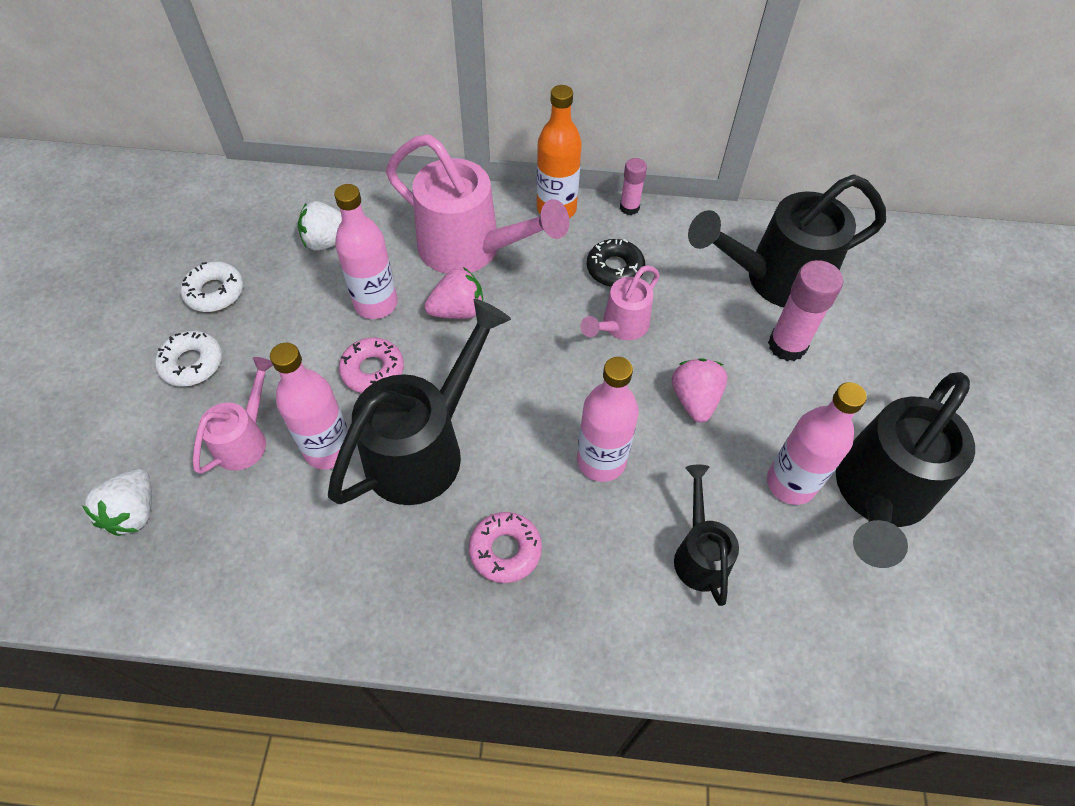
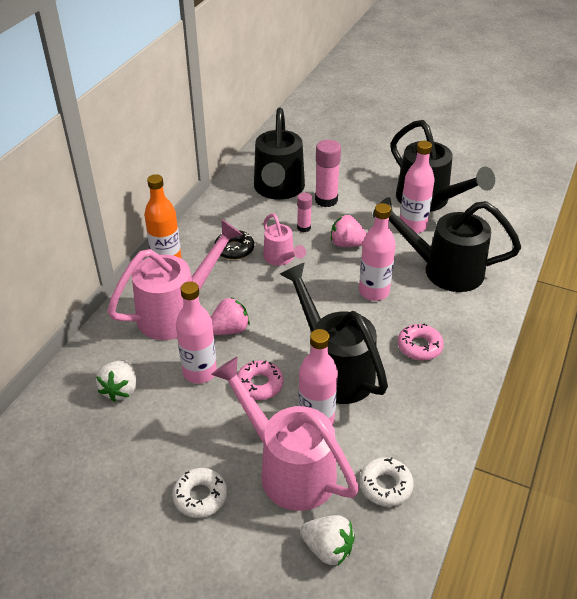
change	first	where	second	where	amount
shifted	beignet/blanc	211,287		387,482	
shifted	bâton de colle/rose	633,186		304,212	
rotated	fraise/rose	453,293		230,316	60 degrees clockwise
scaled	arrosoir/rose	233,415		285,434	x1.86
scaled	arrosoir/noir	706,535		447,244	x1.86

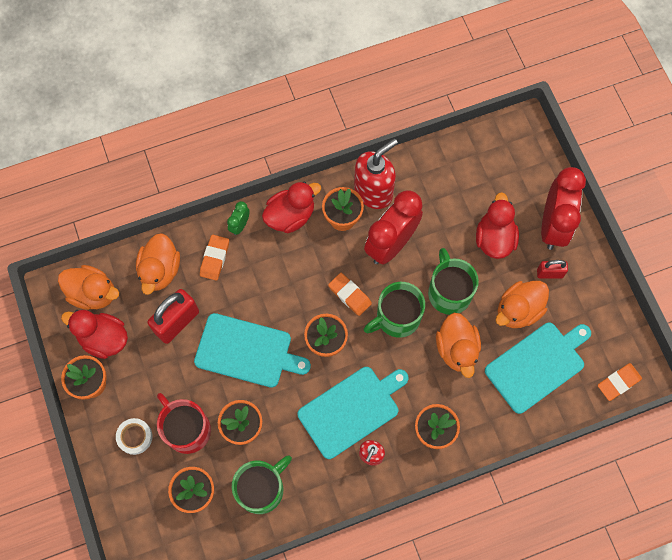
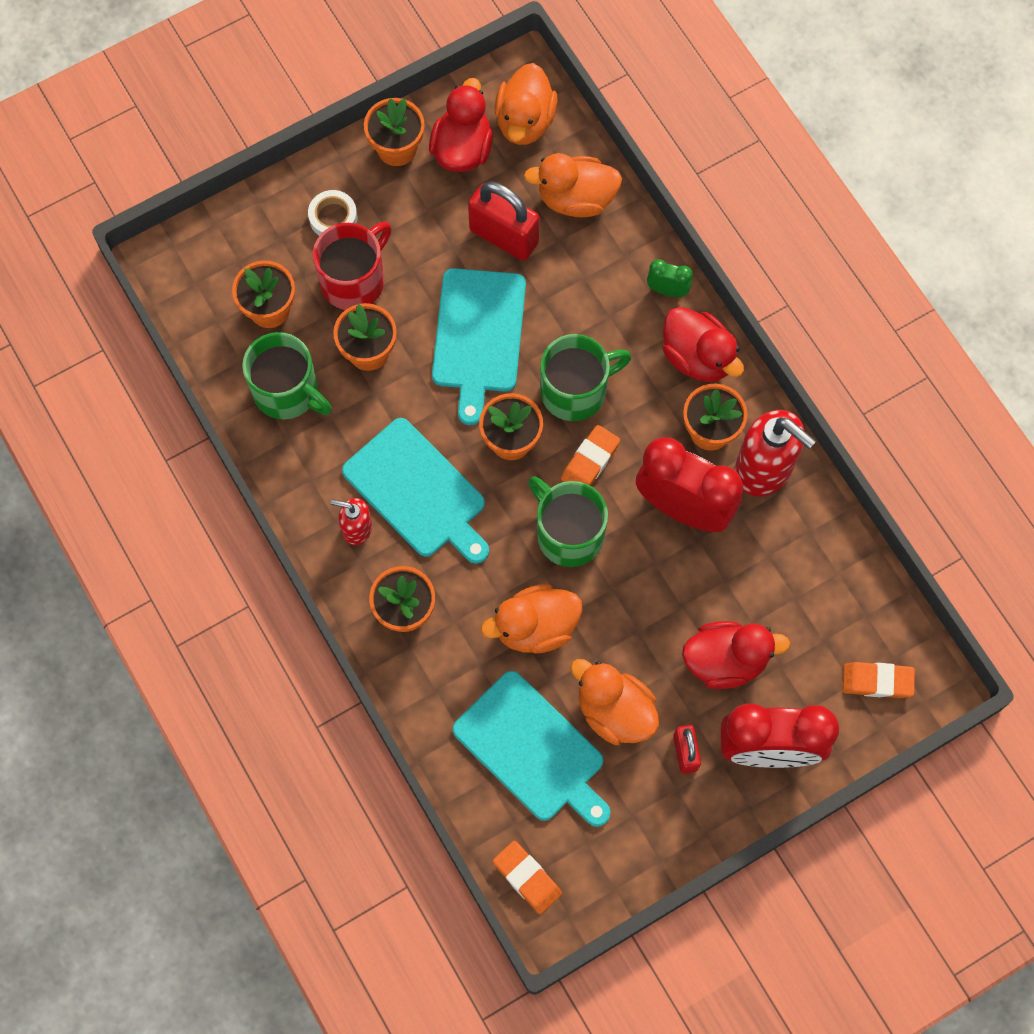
change	first	where	second	where	amount
shifted	gomme/orange	214,258		879,680	
shifted	tasse/vert	453,281		585,377	

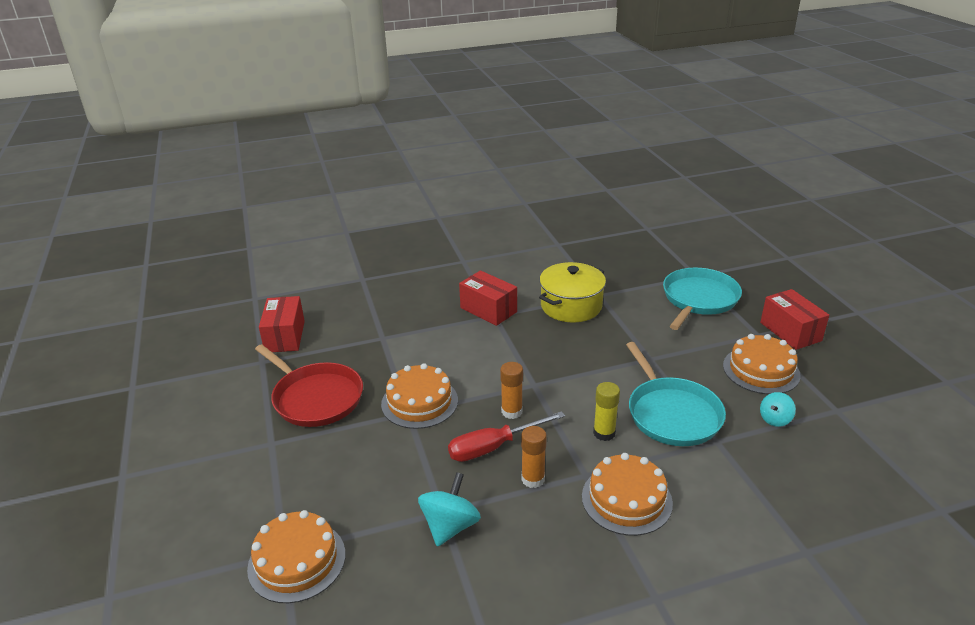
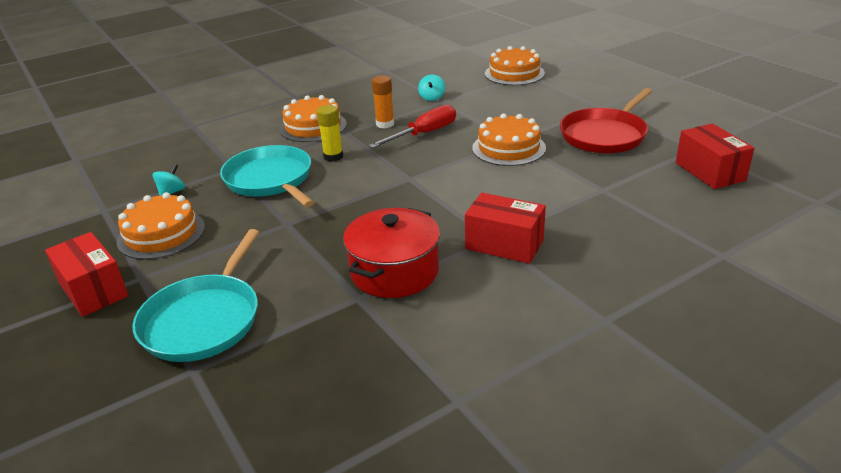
change	first	where	second	where	amount
gone	bâton de colle/orange	511,390			
repainted	marmite/jaune	572,292	marmite/rouge	391,253	
rotated	poêle/rouge	309,385		606,120	75 degrees counterclockwise
scaled	toupie/turquoise	449,509		431,87	x0.61

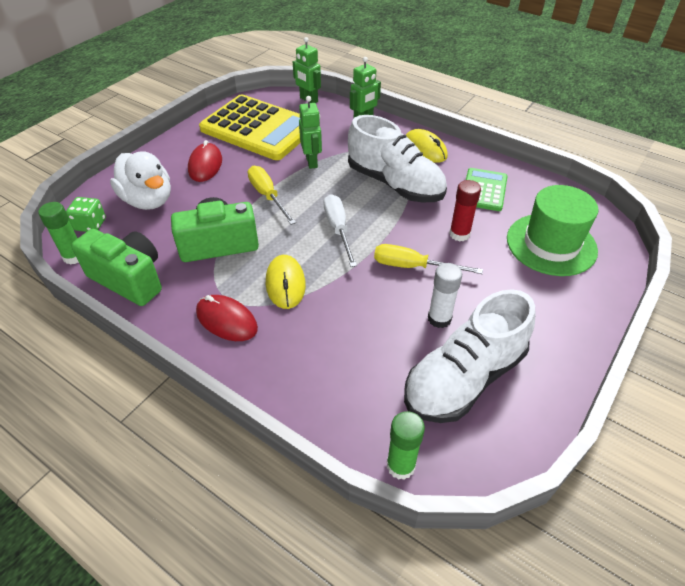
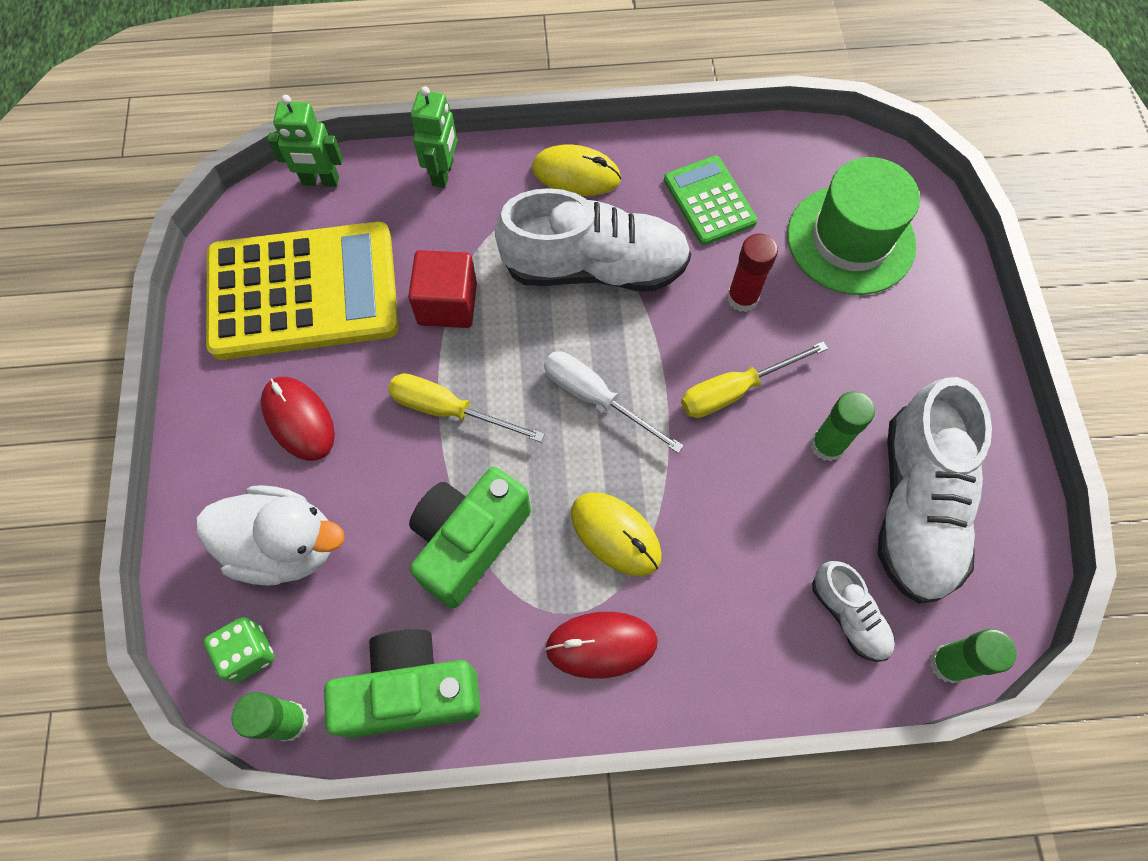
change	first	where	second	where	amount
new			chaussure/blanc	853,611	
swapped	robot/vert	310,132	cube/rouge	442,289	
repainted	bâton de colle/blanc	445,295	bâton de colle/vert	843,426	

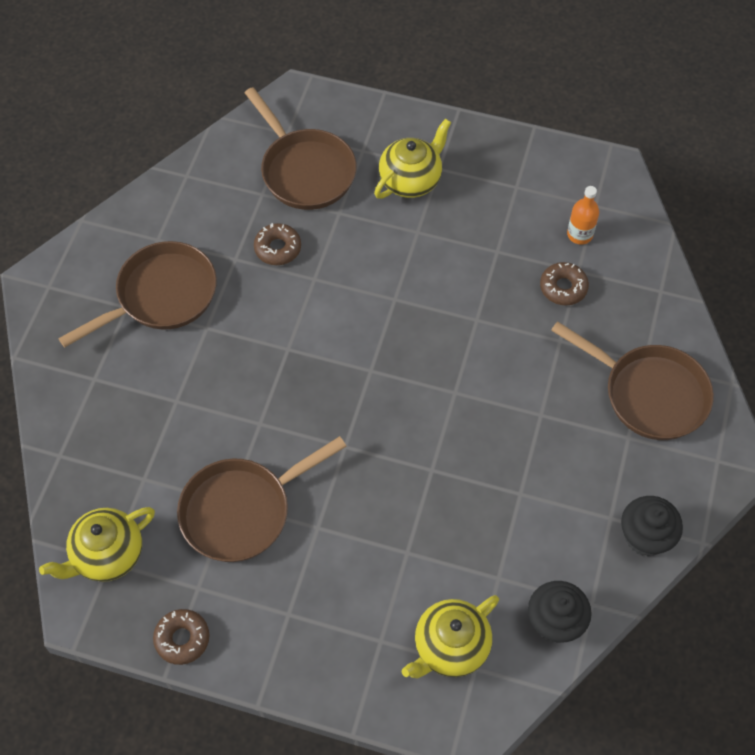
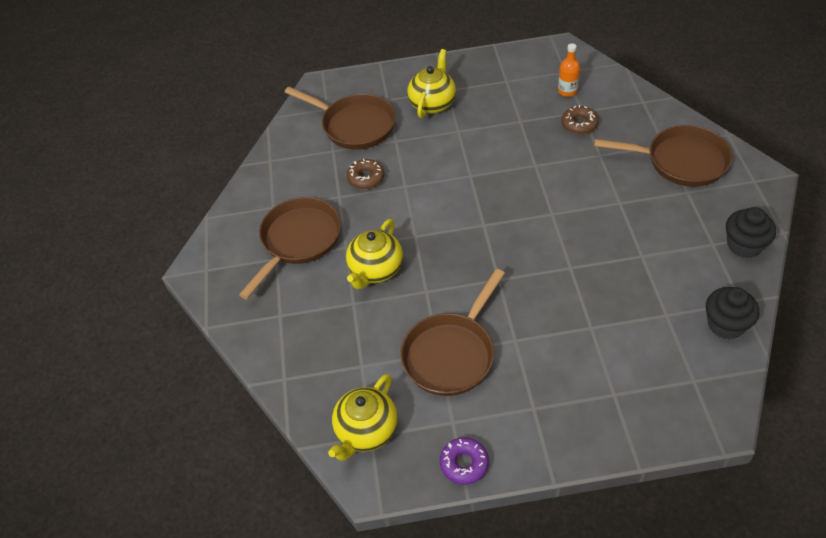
change	first	where	second	where	amount
shifted	théière/jaune	450,636		374,254	
repainted	beignet/marron	181,637	beignet/violet	464,461	

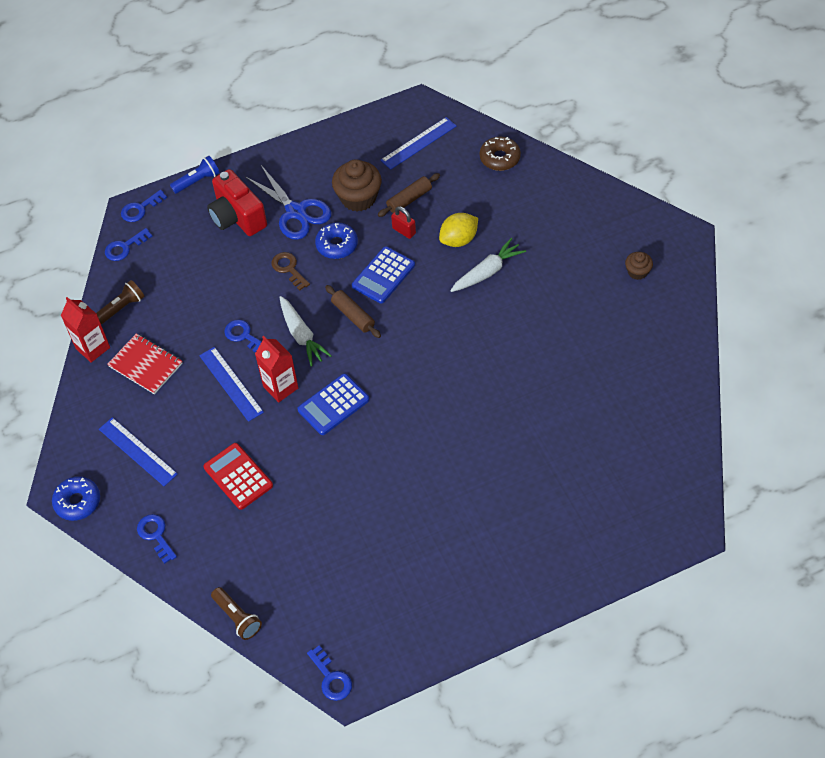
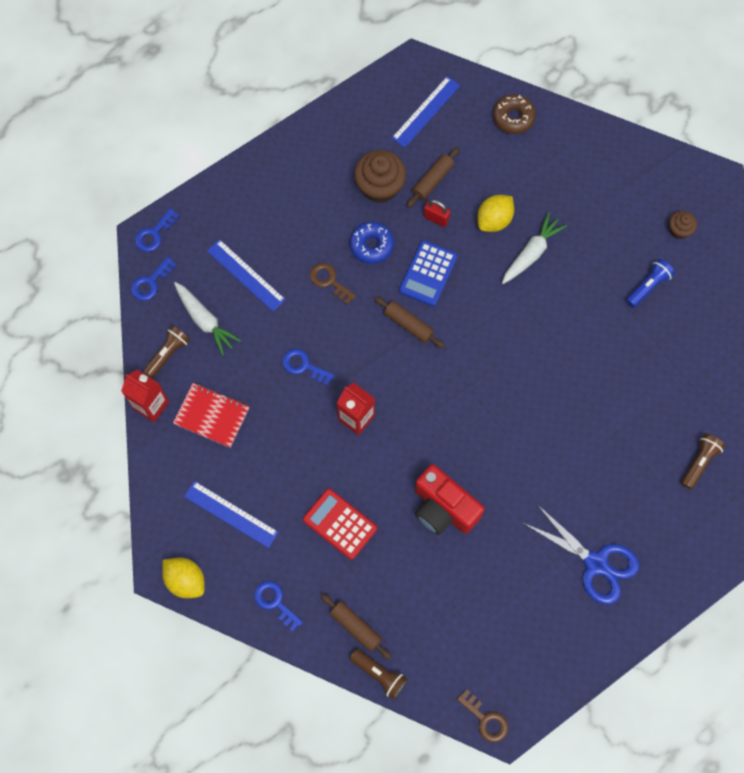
change	first	where	second	where	amount
gone	calculatrice/bleu	333,404			
new			rouleau à pâtisserie/marron	356,627	
new			lampe de poche/marron	703,461	
shifted	lampe de poche/bleu	195,175		650,283	
shifted	règle/bleu	231,384		246,275	
shifted	appareil photo/rouge	237,202		450,499	
shifted	ciseaux/bleu	287,202		581,555	
shifted	carotte/blanc	306,331		207,319	
swapped	beignet/bleu	76,498	citron/jaune	183,578	
repainted	clé/bleu	329,673	clé/marron	482,715	

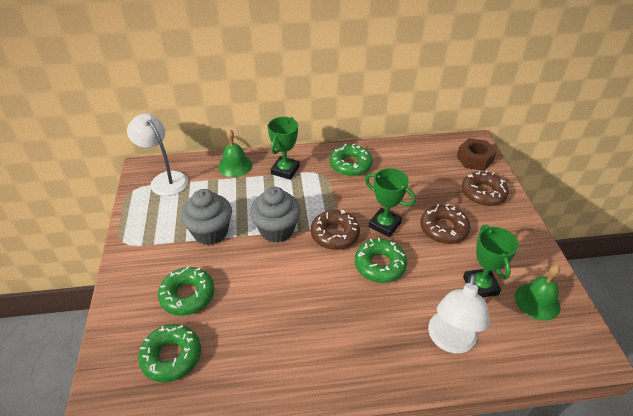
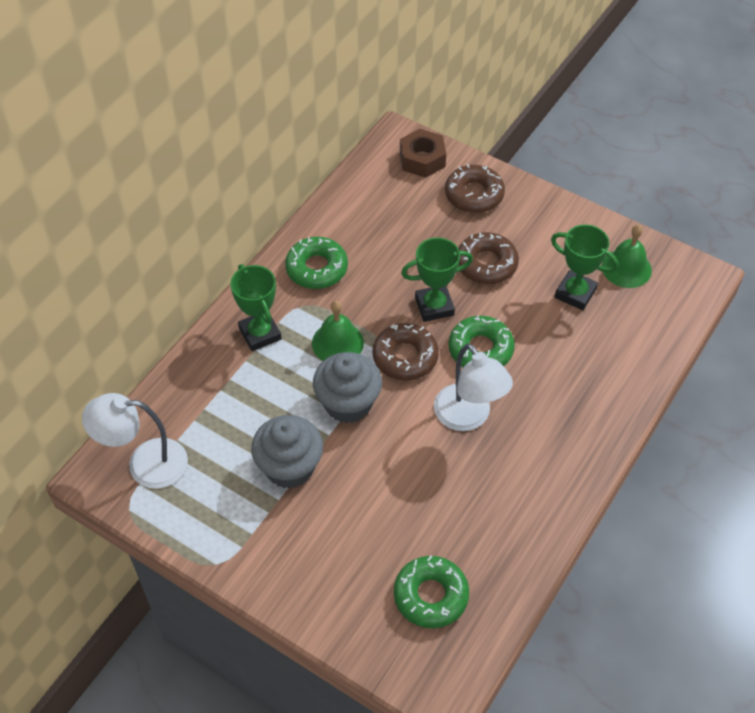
change	first	where	second	where	amount
gone	beignet/vert	186,291			
shifted	cloche/vert	235,153		338,331	
shifted	lampe/blanc	459,314		473,387	

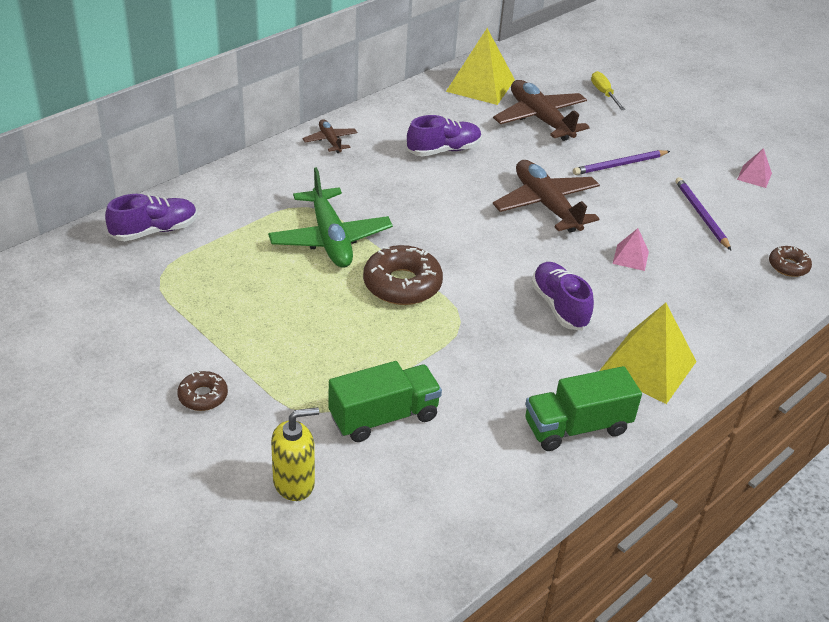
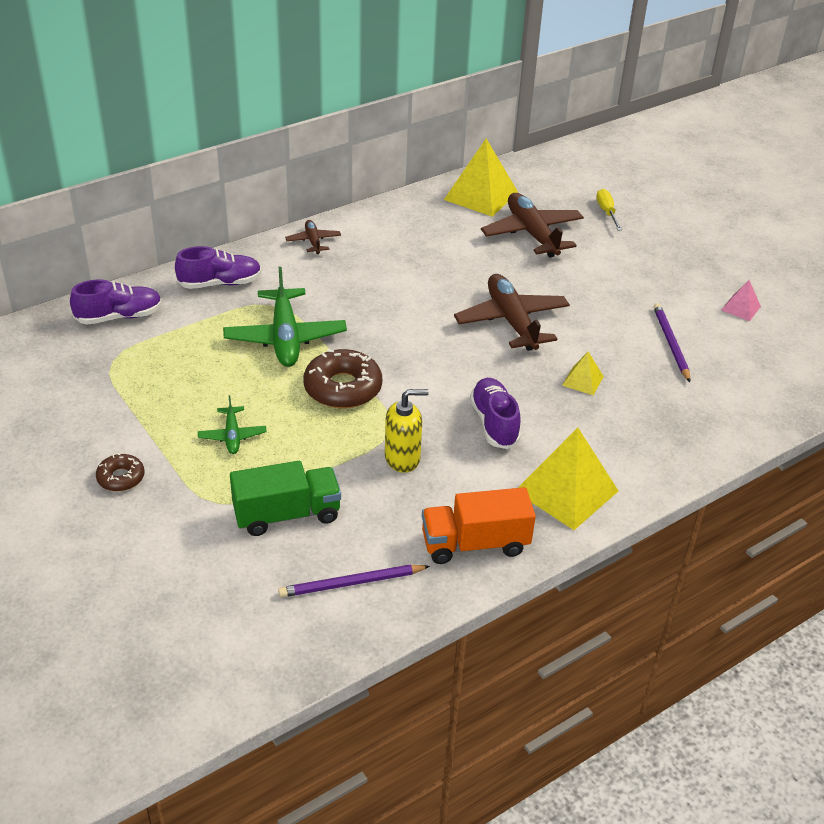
change	first	where	second	where	amount
gone	beignet/marron	790,261			
new			avion/vert	232,424	
shifted	distributeur de savon/jaune	295,454		407,431	
shifted	chaussure/violet	444,136		218,267	
shifted	crayon/violet	621,162		354,581	
repainted	camion/vert	583,408	camion/orange	479,525	
repainted	pyramide/rose	630,249	pyramide/jaune	583,373	

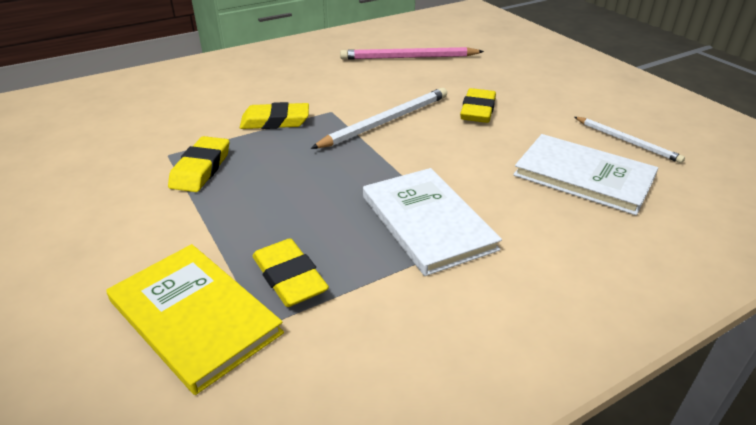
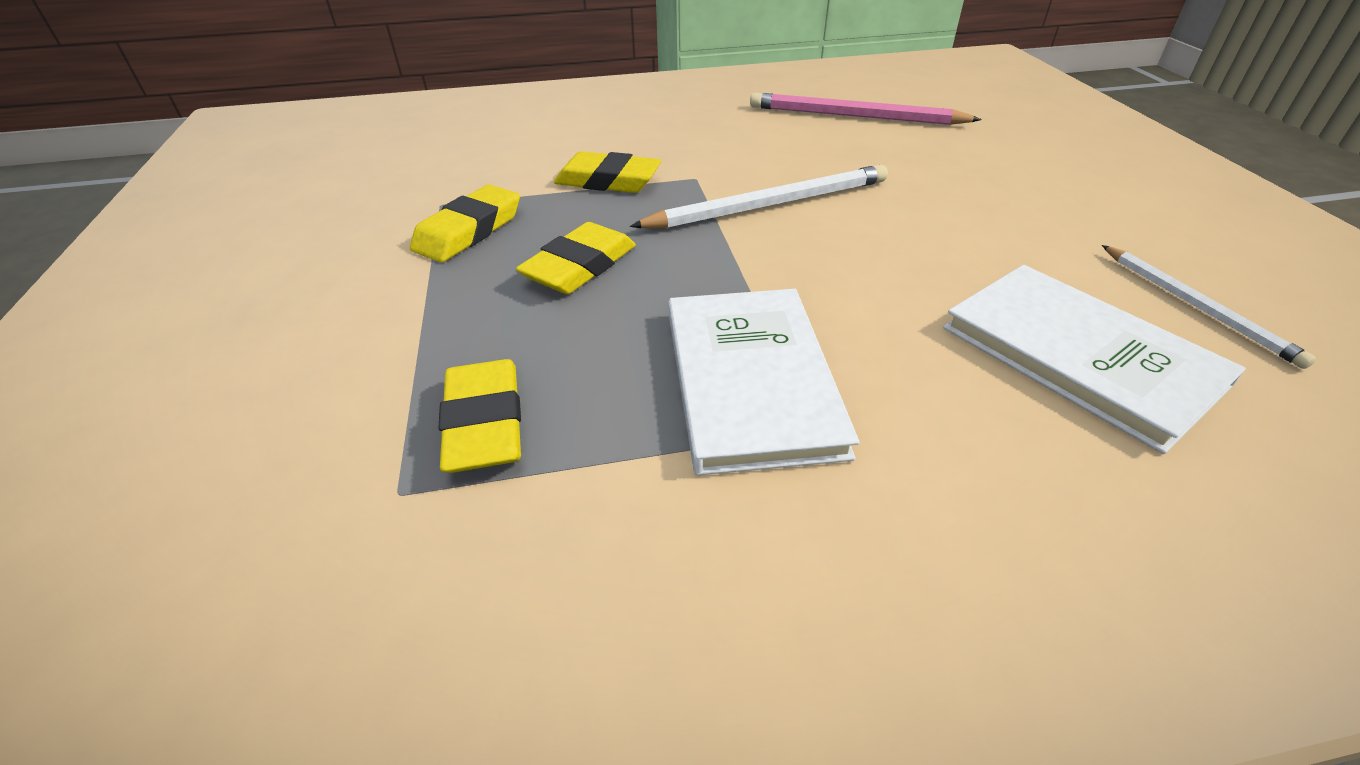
change	first	where	second	where	amount
gone	livre/jaune	195,319			
shifted	gomme/jaune	478,105		576,258	

